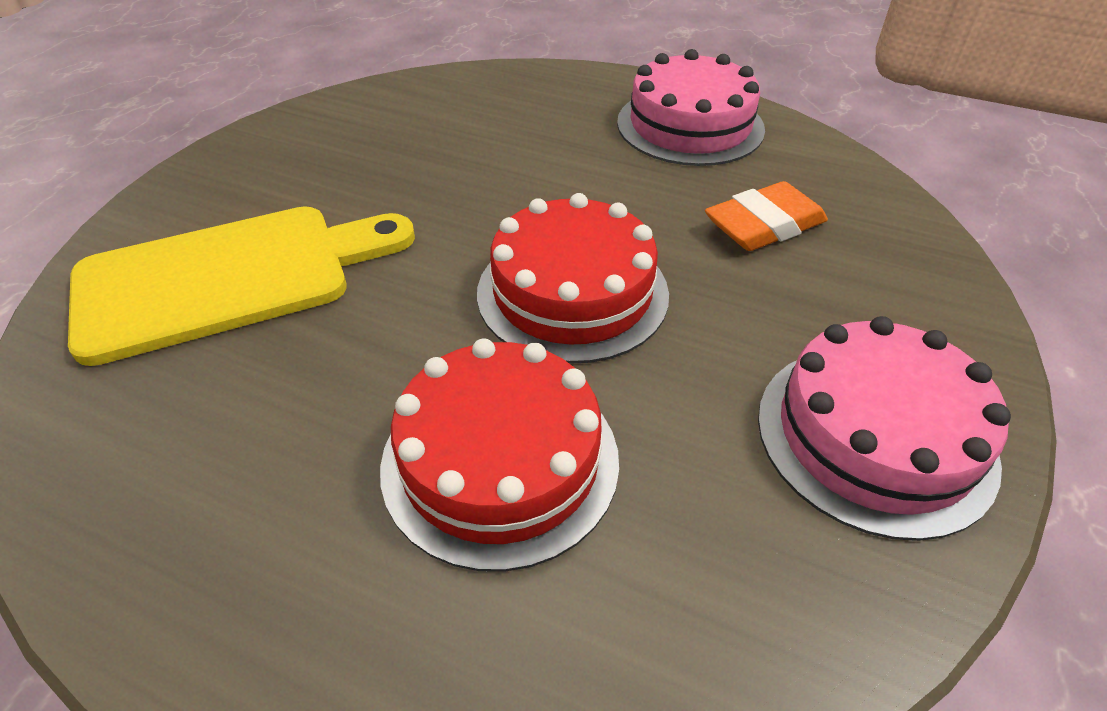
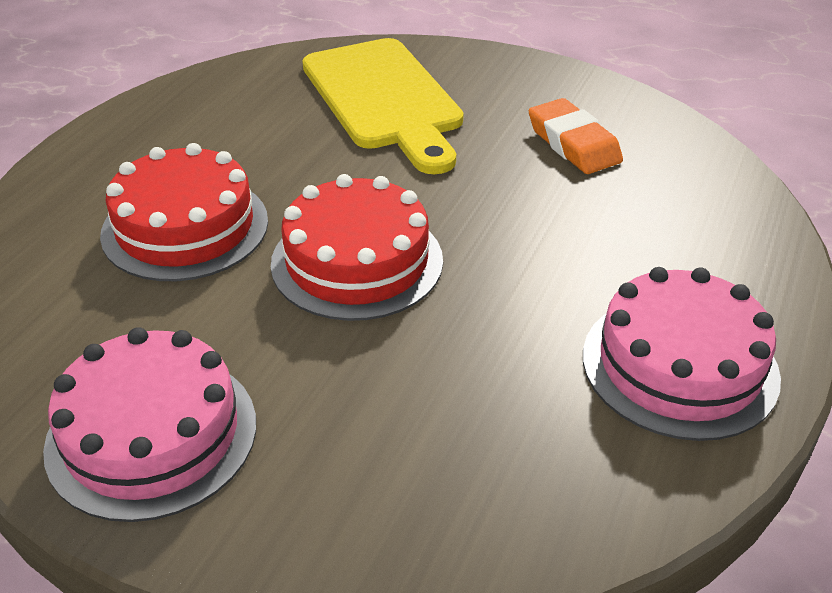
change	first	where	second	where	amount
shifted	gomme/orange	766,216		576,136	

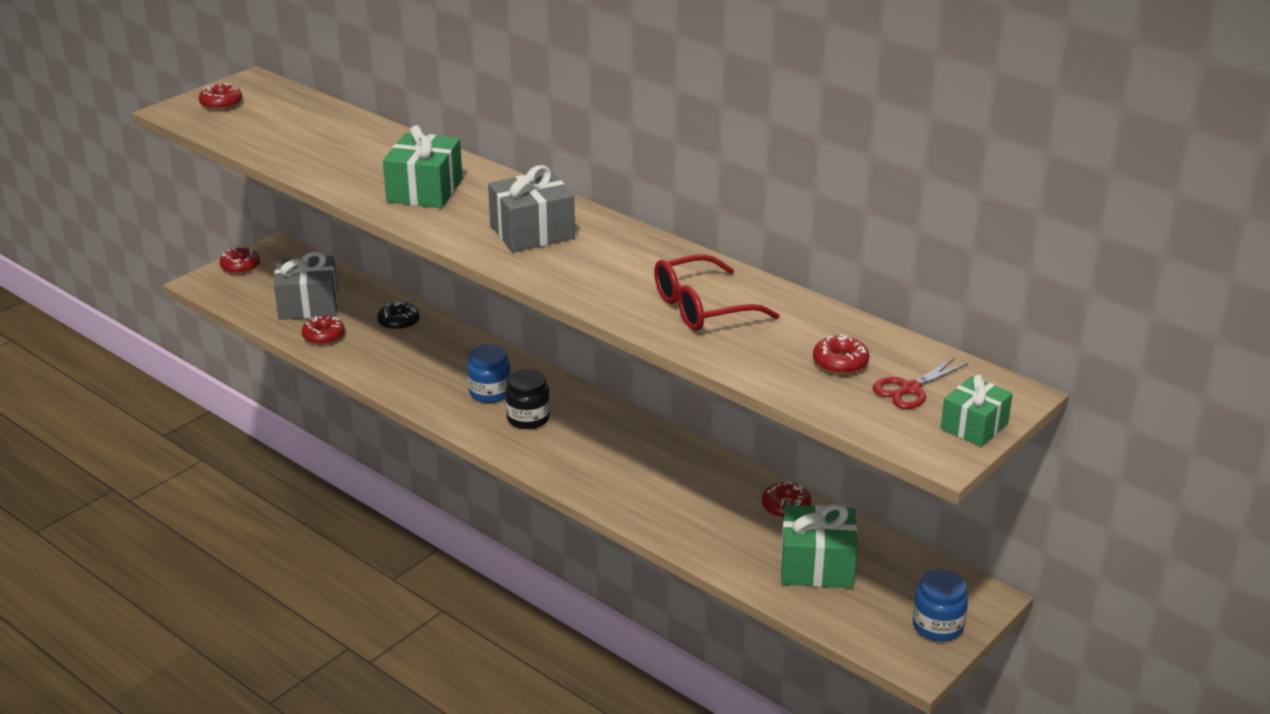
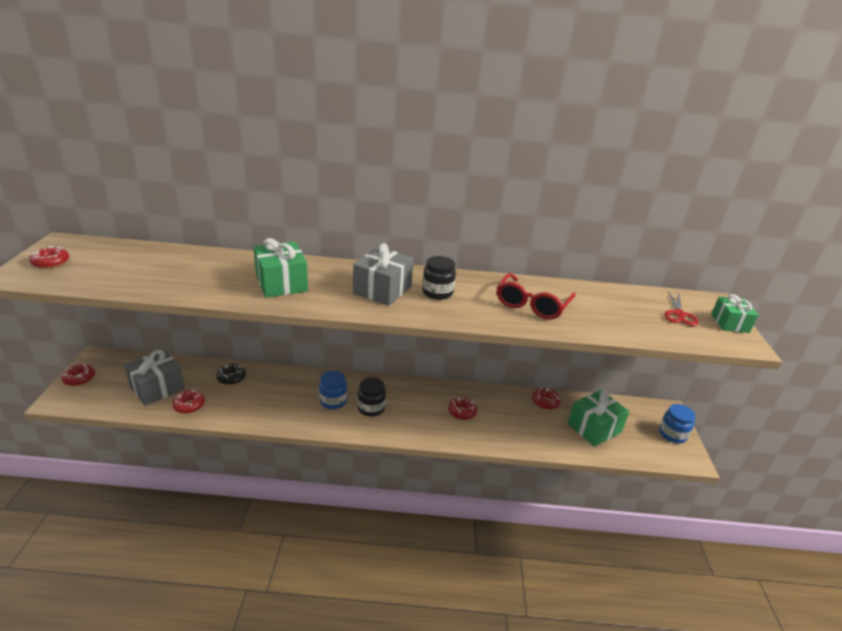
change	first	where	second	where	amount
new			bocal/noir	439,278	
shifted	beignet/rouge	841,354		462,408	

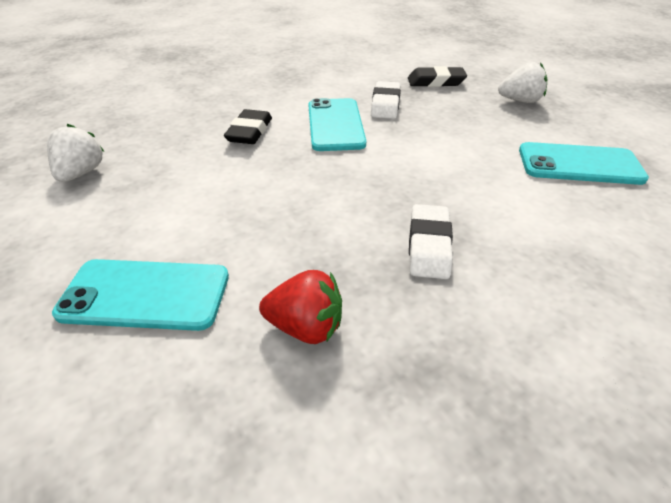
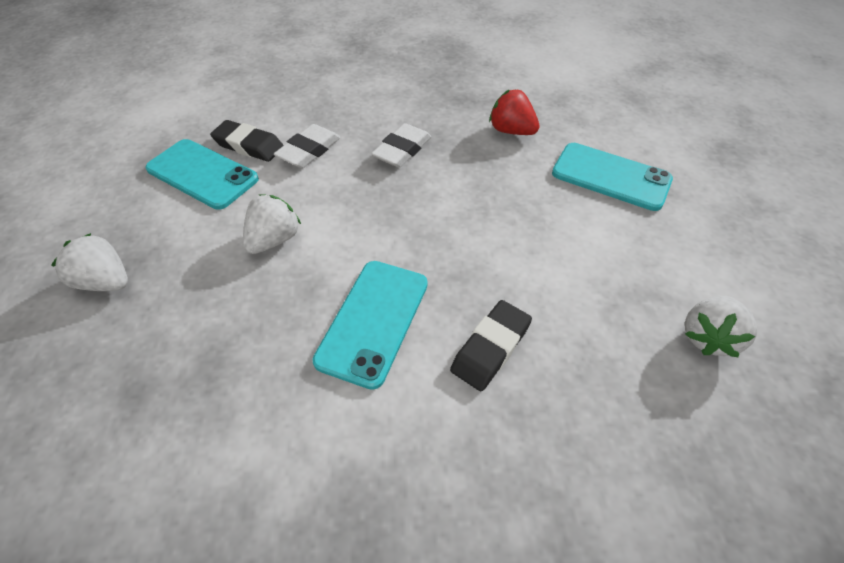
change	first	where	second	where	amount
new			fraise/blanc	272,224	
shifted	gomme/blanc	386,100		307,146	
shifted	gomme/noir	437,76		247,141	

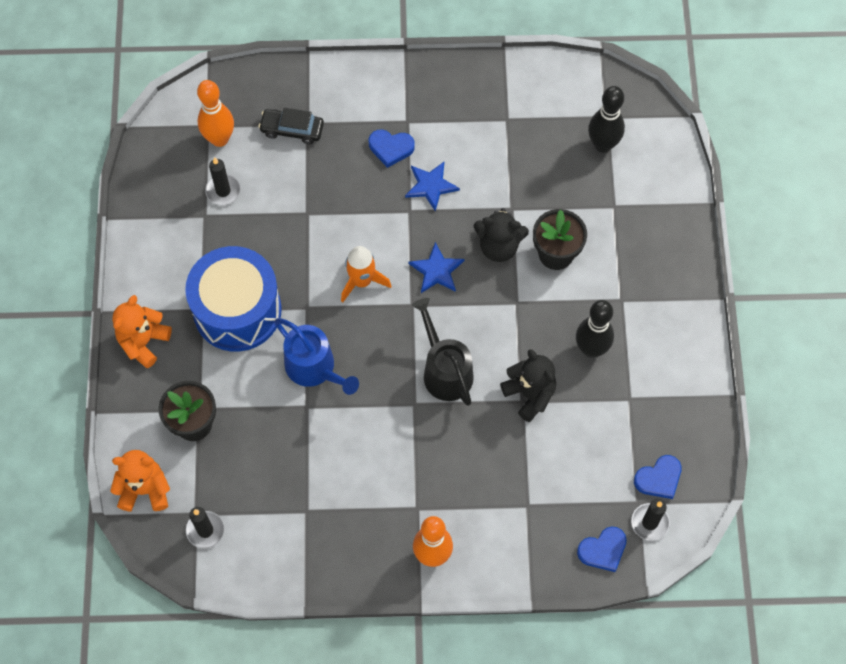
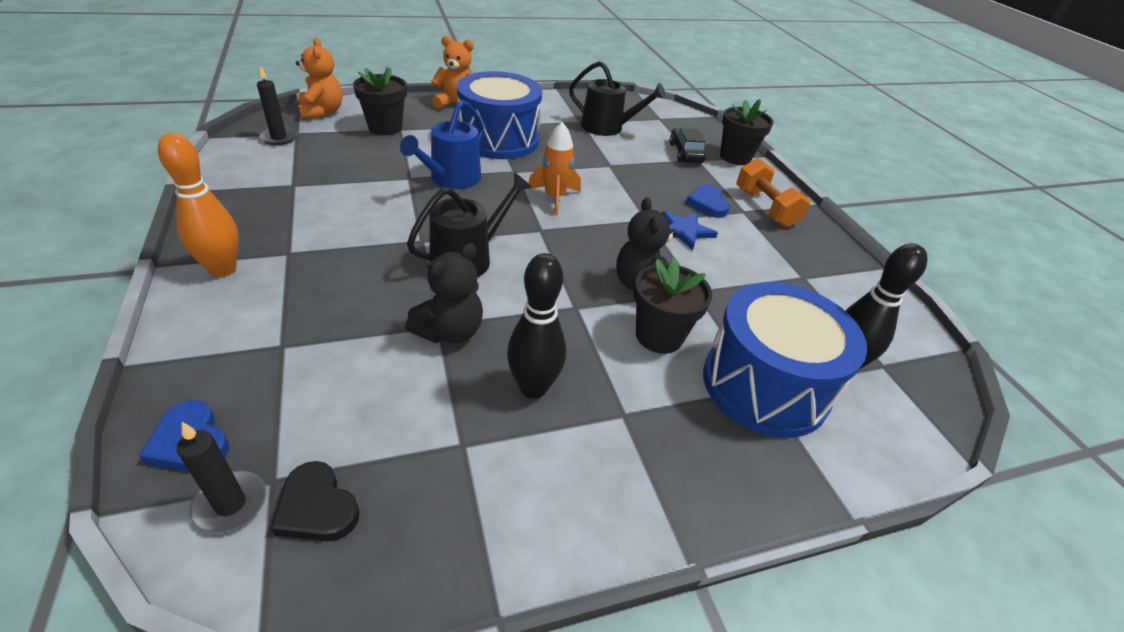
change	first	where	second	where	amount
gone	quille/orange	215,113			
gone	étoile/bleu	436,267			
new			tambour/bleu	785,360	
new			pot de fleurs/noir	747,132	
new			haltère/orange	773,192	
swapped	bougie/noir	223,181	arrosoir/noir	617,98	
repainted	cœur/bleu	657,477	cœur/noir	315,501	

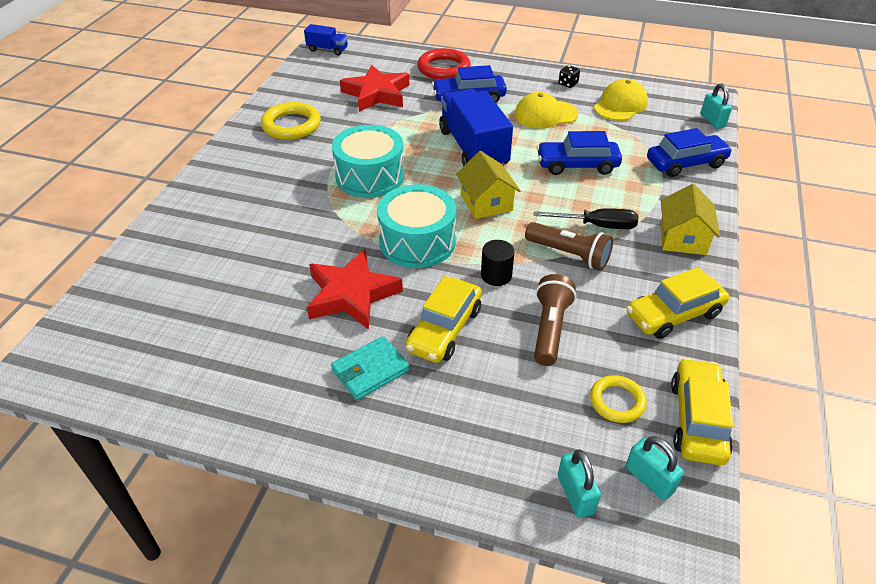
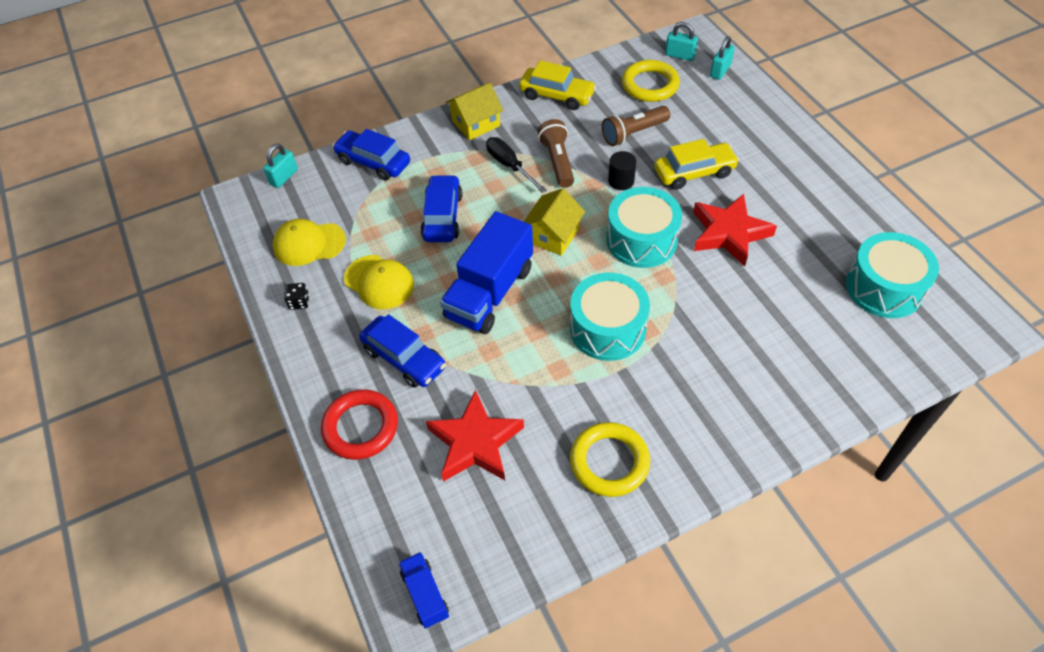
change	first	where	second	where	amount
gone	portefeuille/turquoise	370,368			
gone	voiture/jaune	702,411			
new			tambour/turquoise	892,275	
rotated	voiture/bleu	579,153		441,208	135 degrees counterclockwise
rotated	cadenas/turquoise	655,468		681,41	75 degrees counterclockwise
scaled	anneau/jaune	618,399		651,81	x1.60

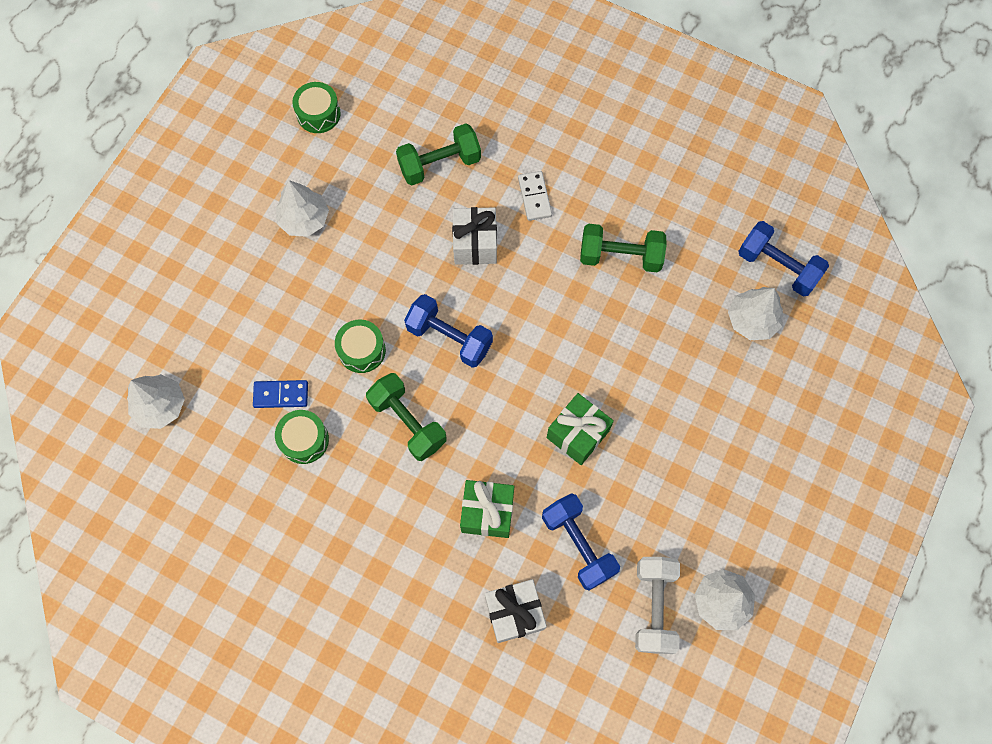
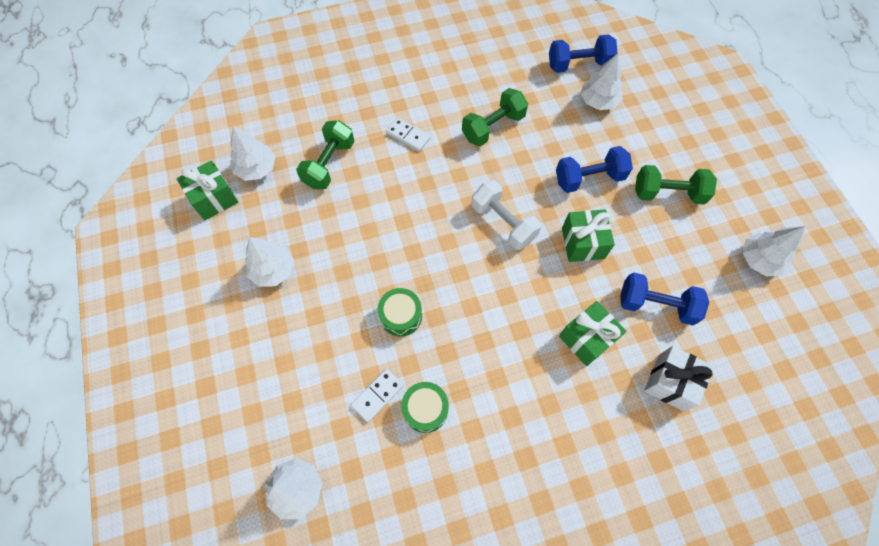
change	first	where	second	where	amount
gone	cadeau/blanc	474,236			
new			arbre/blanc	252,153	
shifted	haltère/vert	406,417		676,185	
shifted	haltère/bleu	448,331		594,169	
shifted	haltère/blanc	657,605		506,215	
swapped	tambour/vert	316,107	cadeau/vert	207,190	
repainted	domino/bleu	280,394	domino/blanc	377,395	

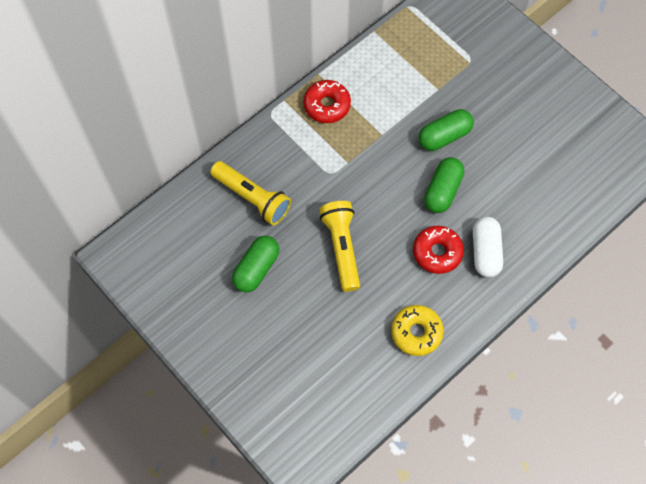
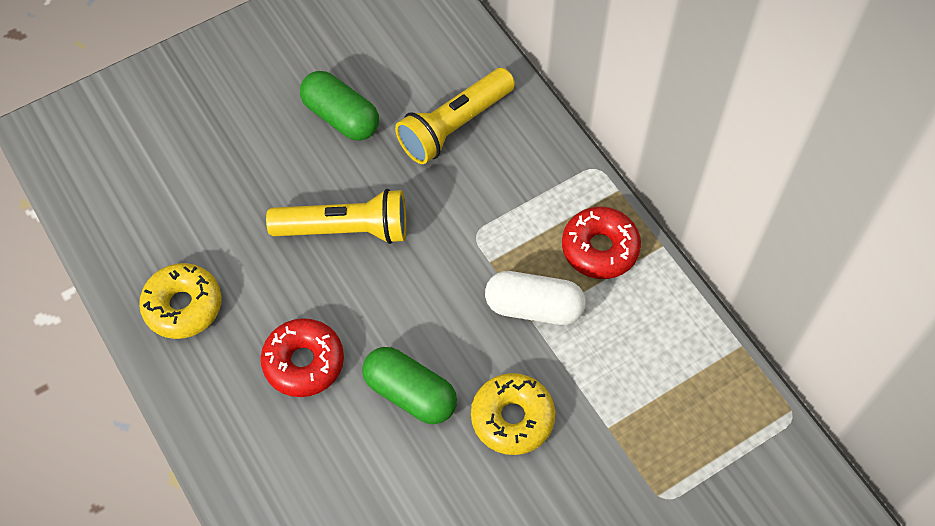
change	first	where	second	where	amount
shifted	gélule/blanc	488,247		535,298	
swapped	gélule/vert	446,130	beignet/jaune	513,414	

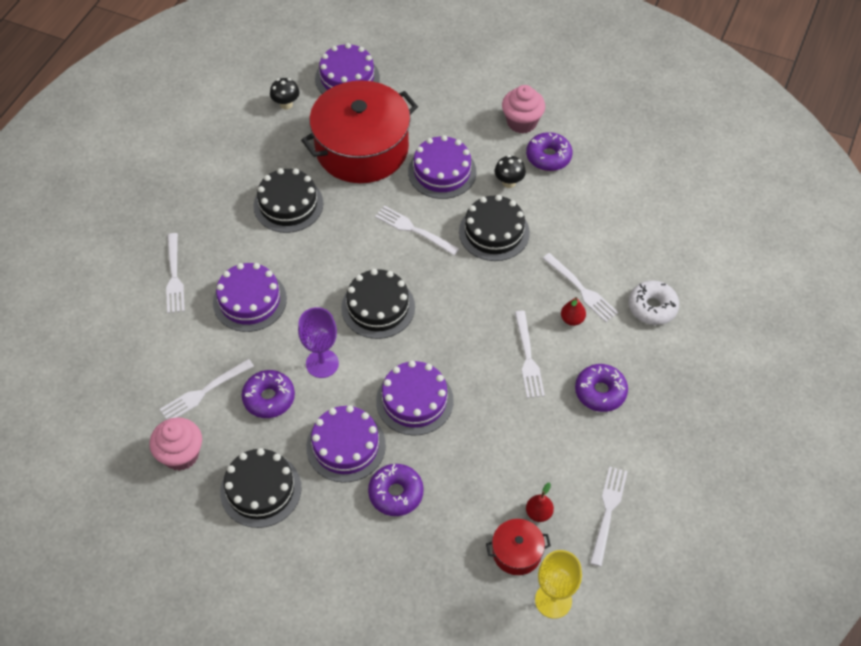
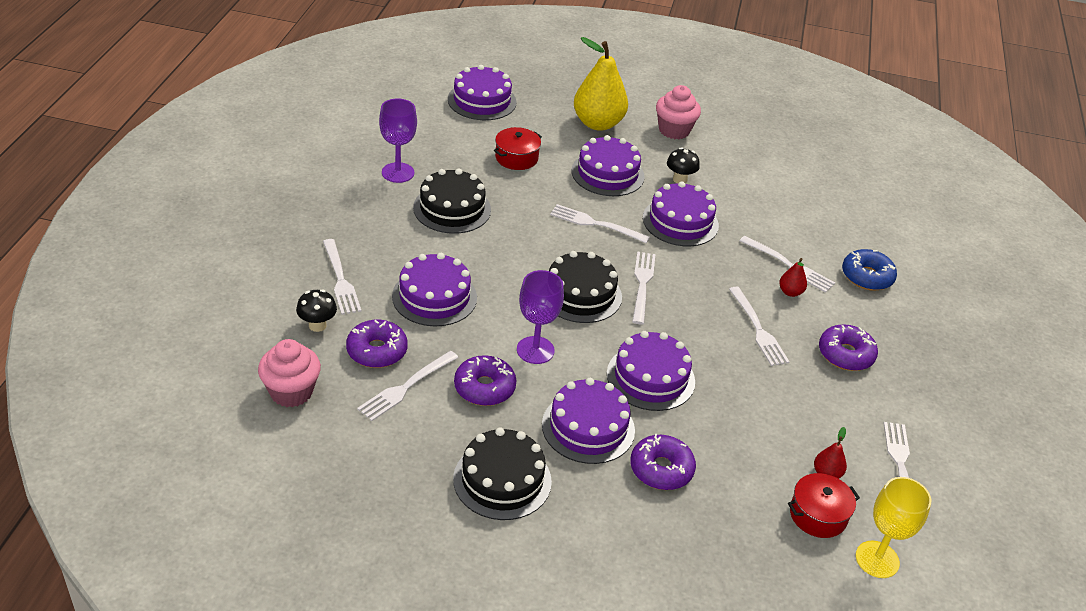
change	first	where	second	where	amount
new			verre à pied/violet	398,140	
new			poire/jaune	601,84	
new			fourchette/blanc	644,287	
shifted	muffin/rose	176,444		289,373	
shifted	champignon/noir	285,94		316,310	
shifted	beignet/violet	549,151		377,344	
repainted	gâteau/noir	494,228	gâteau/violet	681,213	
repainted	beignet/blanc	654,302	beignet/bleu	869,270	
scaled	marmite/rouge	359,131		518,148	x0.43

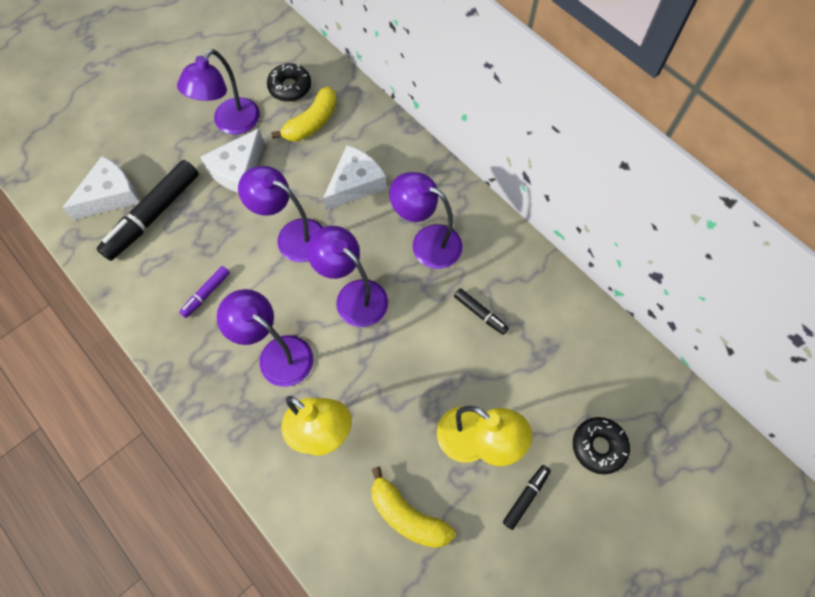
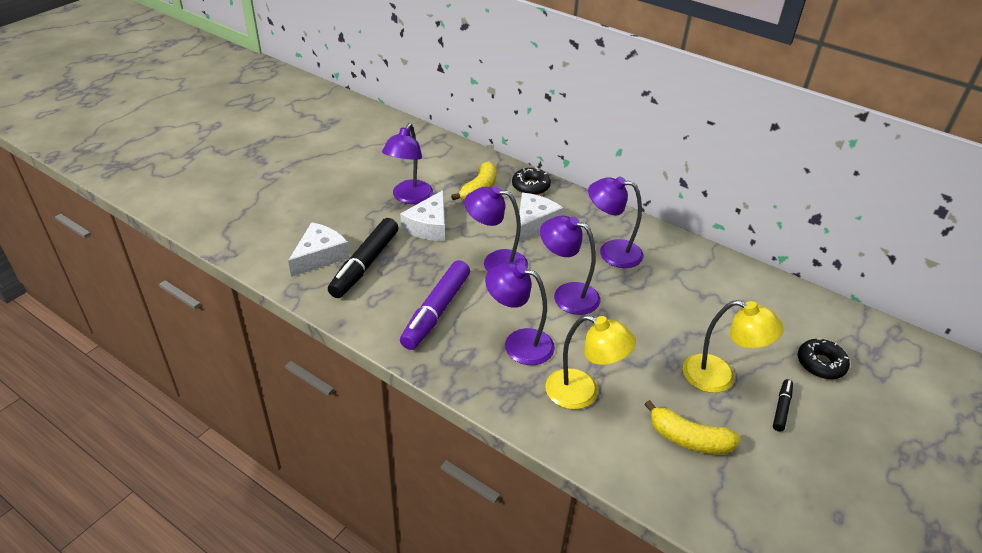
change	first	where	second	where	amount
gone	feutre/noir	481,311			
shifted	beignet/noir	289,82		531,181	
scaled	feutre/violet	204,292		435,305	x2.07

